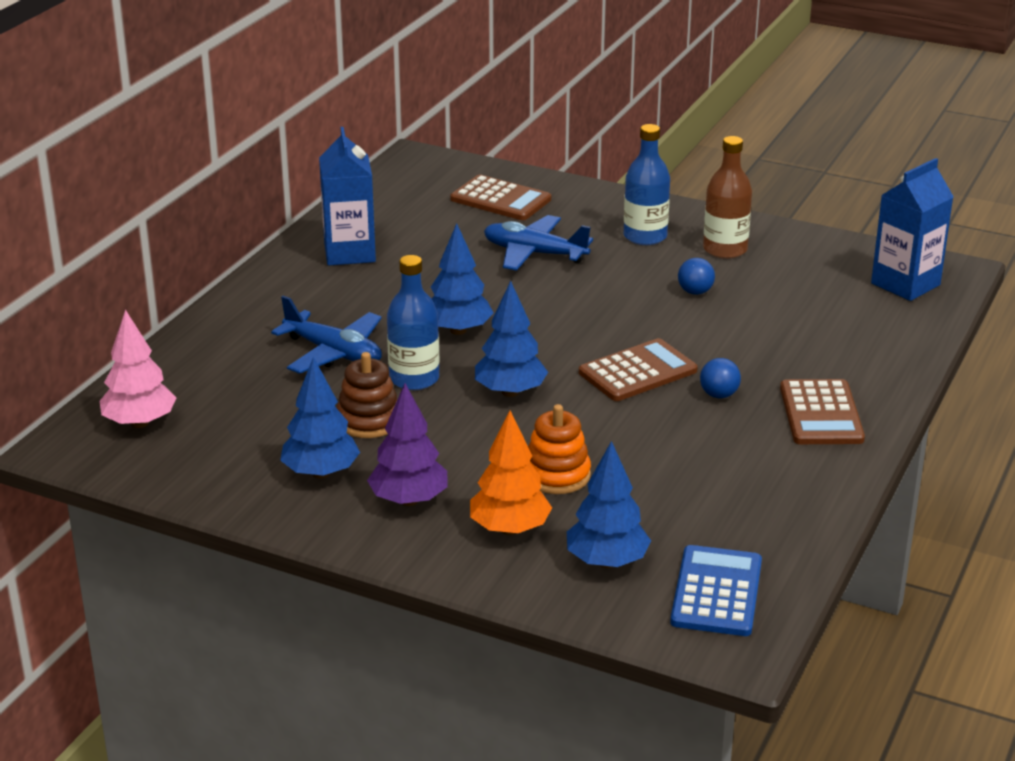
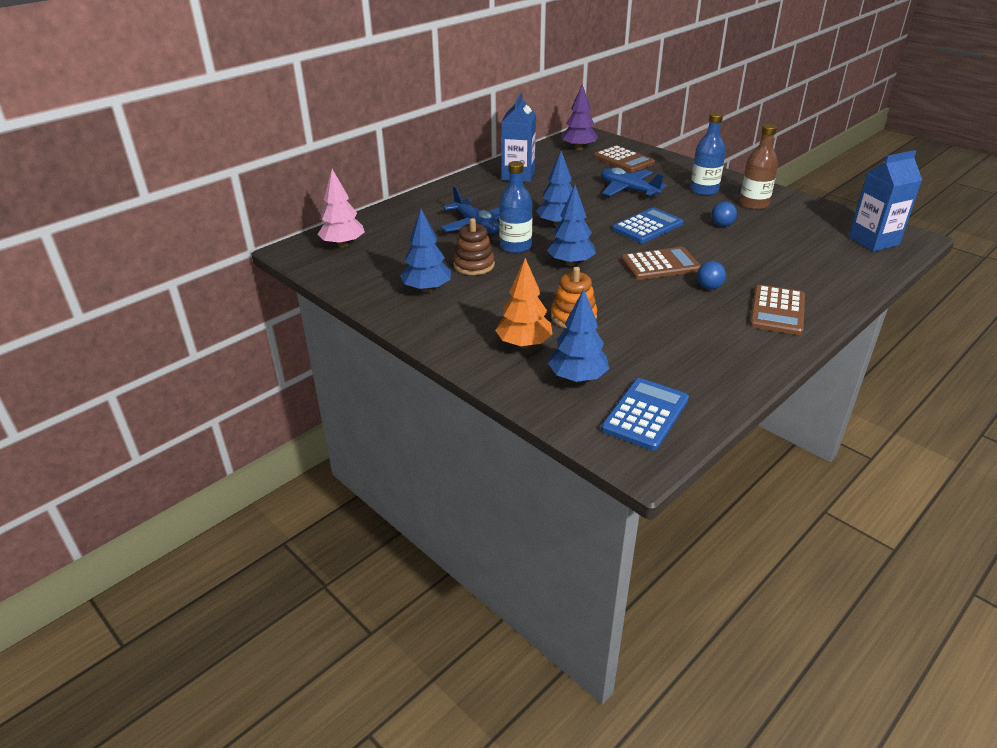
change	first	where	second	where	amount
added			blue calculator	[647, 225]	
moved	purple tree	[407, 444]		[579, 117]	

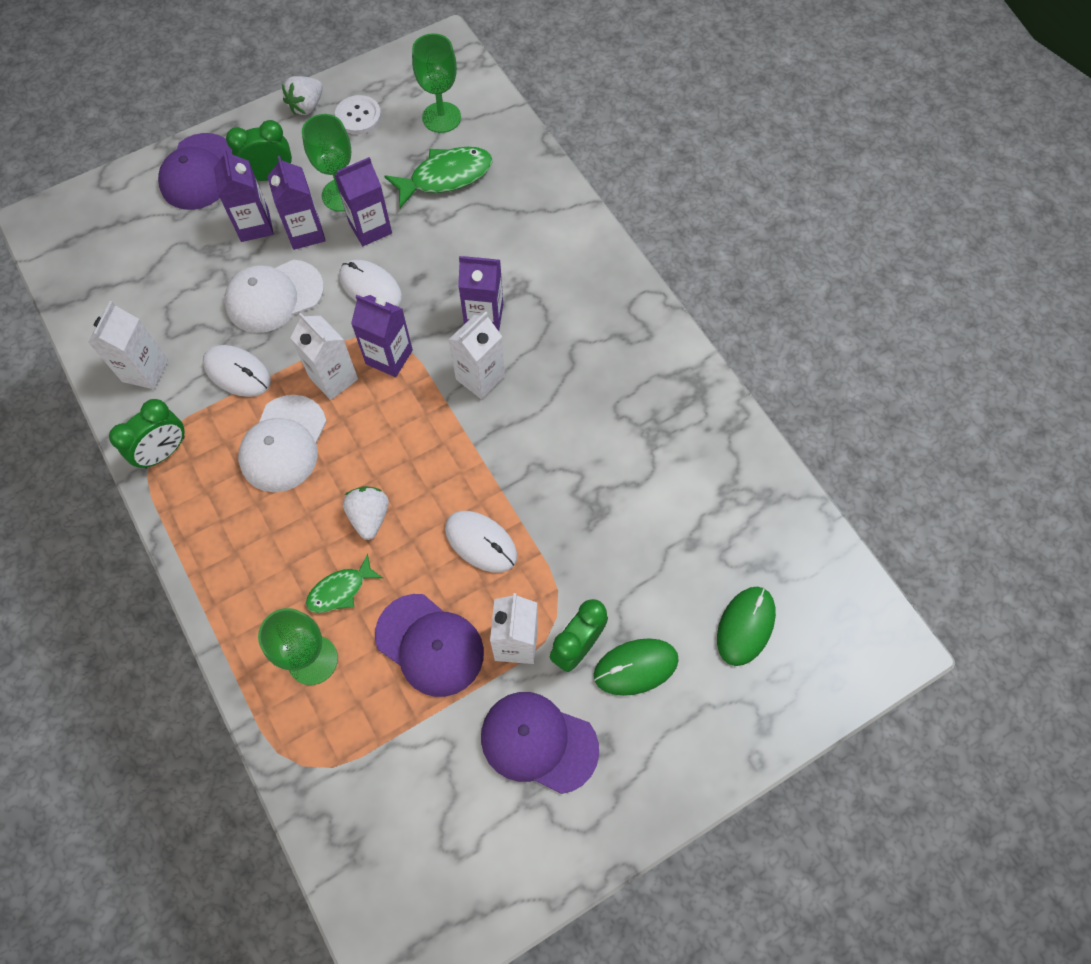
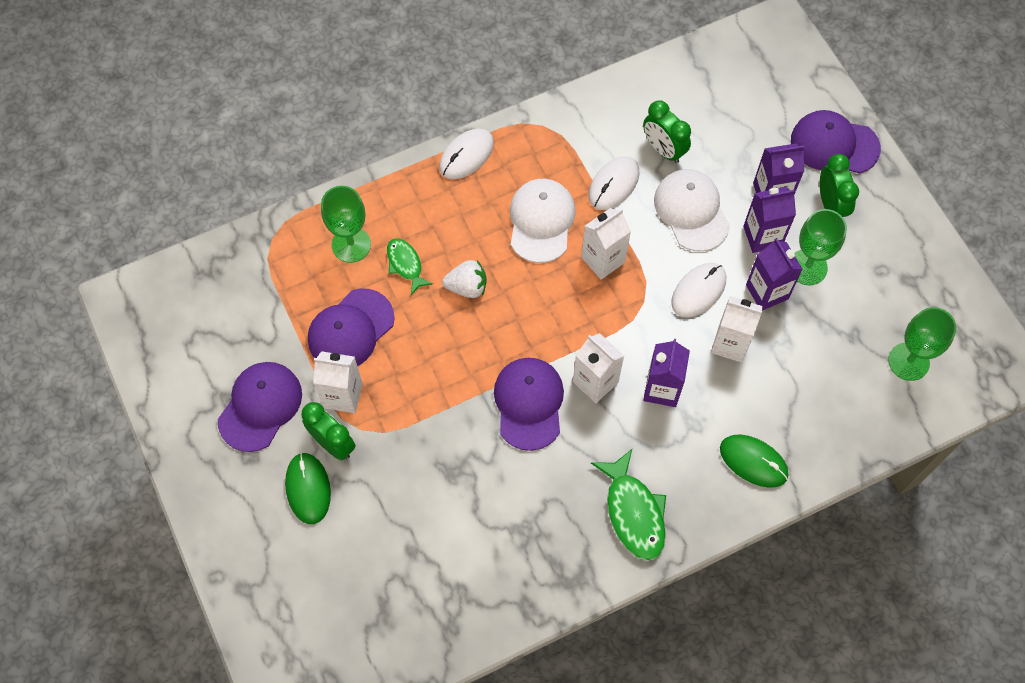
change	first	where	second	where	amount
removed	white strawberry	[302, 95]			
removed	white button	[358, 114]			
removed	purple carton	[382, 336]			
added			purple cap	[529, 404]	
moved	white carton	[128, 345]		[737, 329]	
moved	green clock	[147, 434]		[667, 131]	
moved	green fish	[438, 177]		[628, 504]	
moved	white mouse	[481, 541]		[466, 154]	
moved	green mouse	[746, 626]		[754, 461]	
turned	white cap	[282, 443]		[543, 221]	75 degrees clockwise

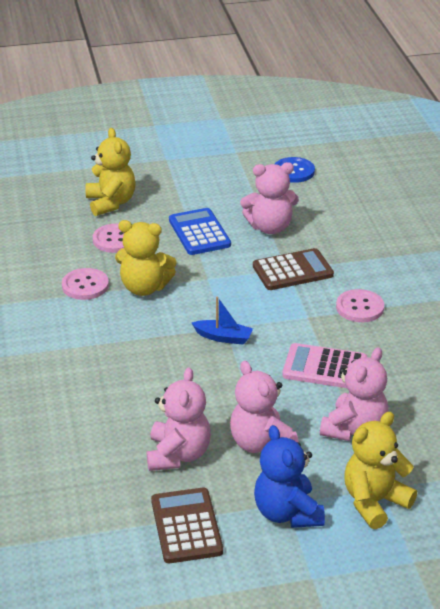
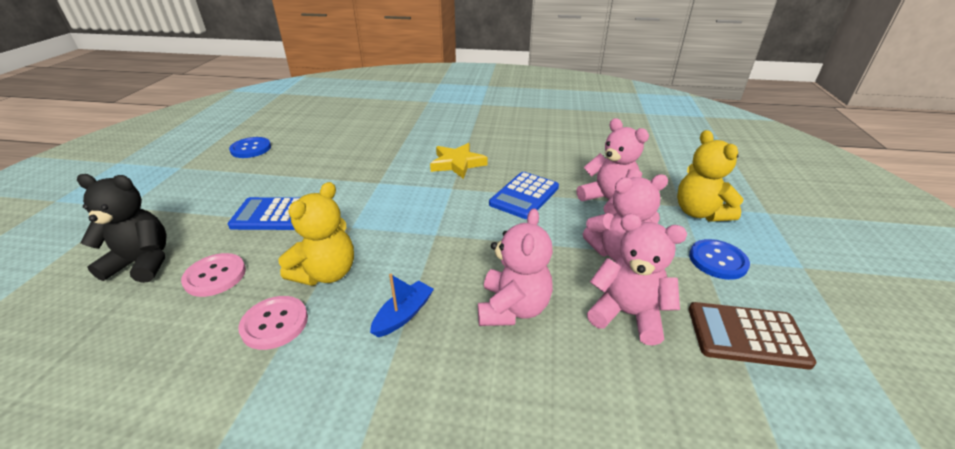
change	first	where	second	where	amount
removed	brown calculator	[293, 269]			
moved	blue boat	[222, 320]		[402, 305]	
moved	pink teddy bear	[269, 198]		[515, 267]	
replaced	blue teddy bear	[289, 476]	blue button	[719, 259]	
replaced	pink button	[360, 305]	yellow star	[459, 161]	
recoloured	yellow teddy bear	[111, 172]	black teddy bear	[122, 228]	
recoloured	pink calculator	[324, 365]	blue calculator	[524, 195]	

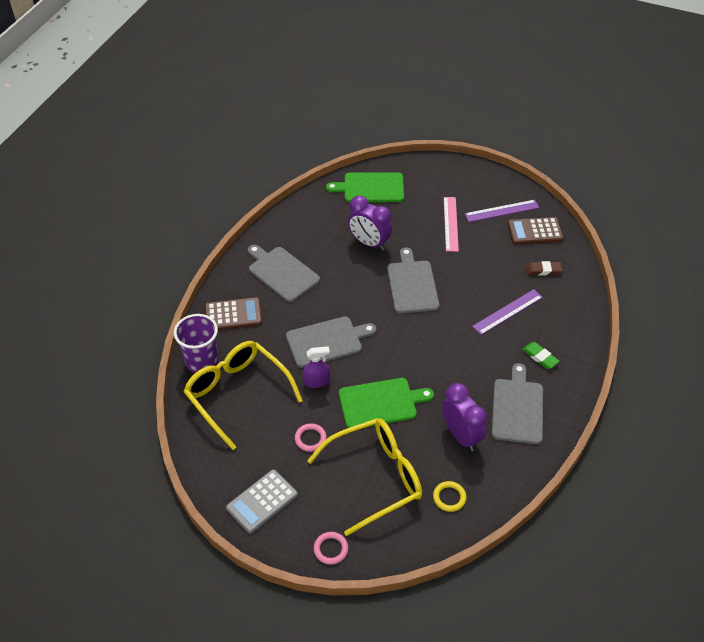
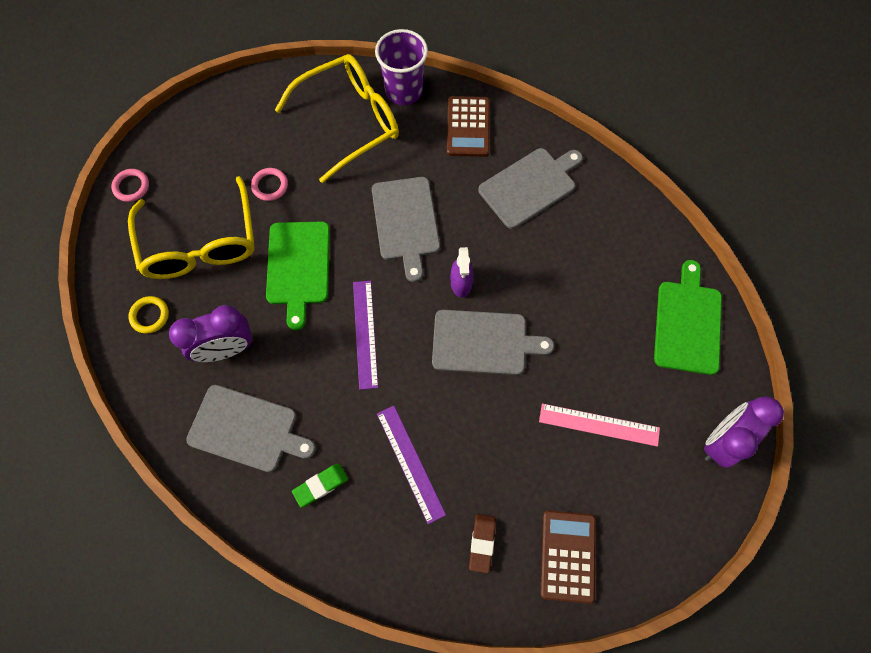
change	first	where	second	where	amount
removed	grey calculator	[262, 501]			
moved	purple spray bottle	[316, 367]		[462, 272]	
moved	purple clock	[370, 223]		[744, 432]	
moved	purple ruler	[502, 211]		[365, 335]	

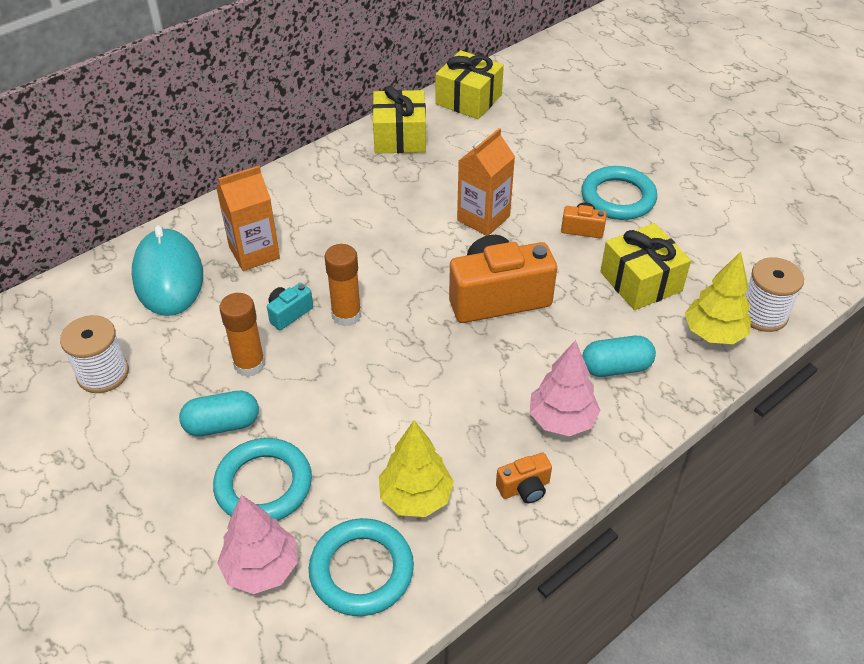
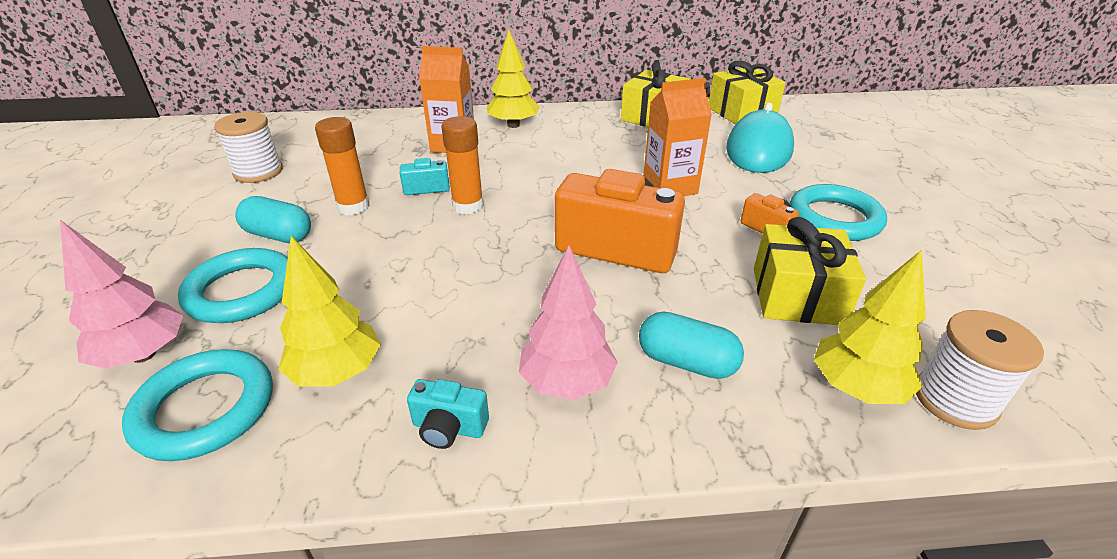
change	first	where	second	where	amount
added			yellow tree	[513, 79]	
moved	turquoise mouse	[167, 270]		[760, 137]	
recoloured	orange camera	[524, 478]	turquoise camera	[448, 414]	

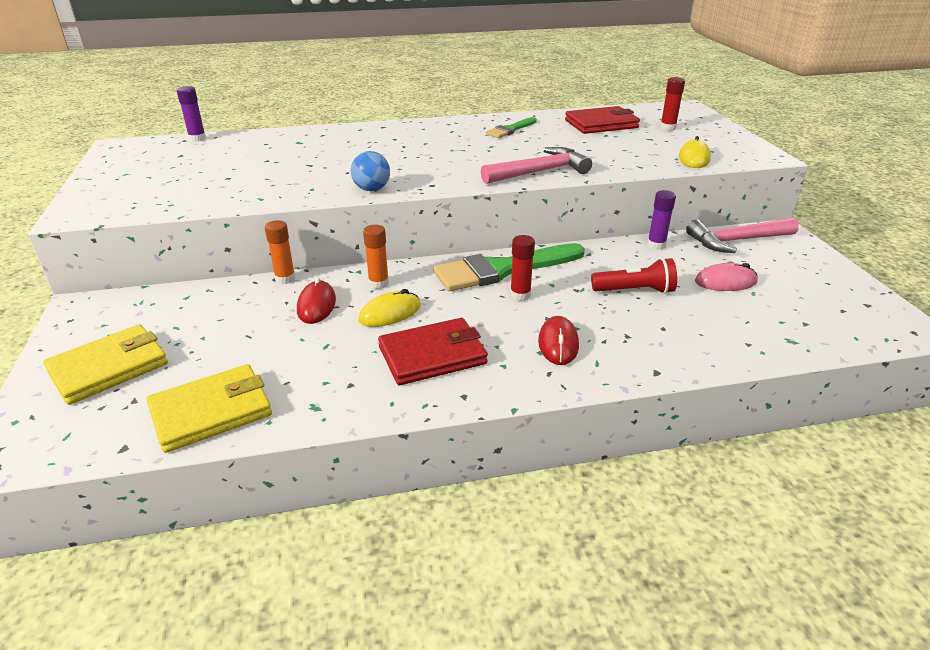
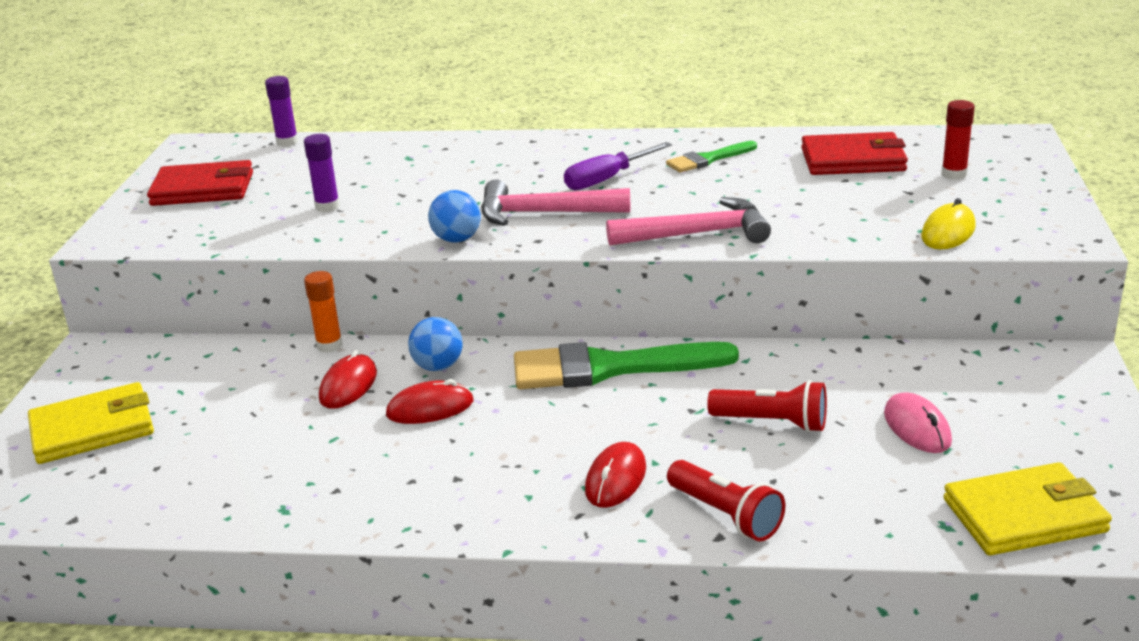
change	first	where	second	where	amount
removed	red glue stick	[522, 268]			
added			purple screwdriver	[618, 166]	
added			red flashlight	[726, 500]	
moved	yellow wallet	[209, 408]		[1028, 509]	
moved	red wallet	[433, 351]		[200, 183]	
moved	purple glue stick	[661, 220]		[322, 173]	
moved	pink hammer	[742, 235]		[555, 202]	
replaced	orange glue stick	[376, 257]	blue ball	[435, 344]	
recoloured	yellow mouse	[389, 308]	red mouse	[429, 401]	
turned	pink mouse	[726, 277]		[918, 422]	60 degrees clockwise

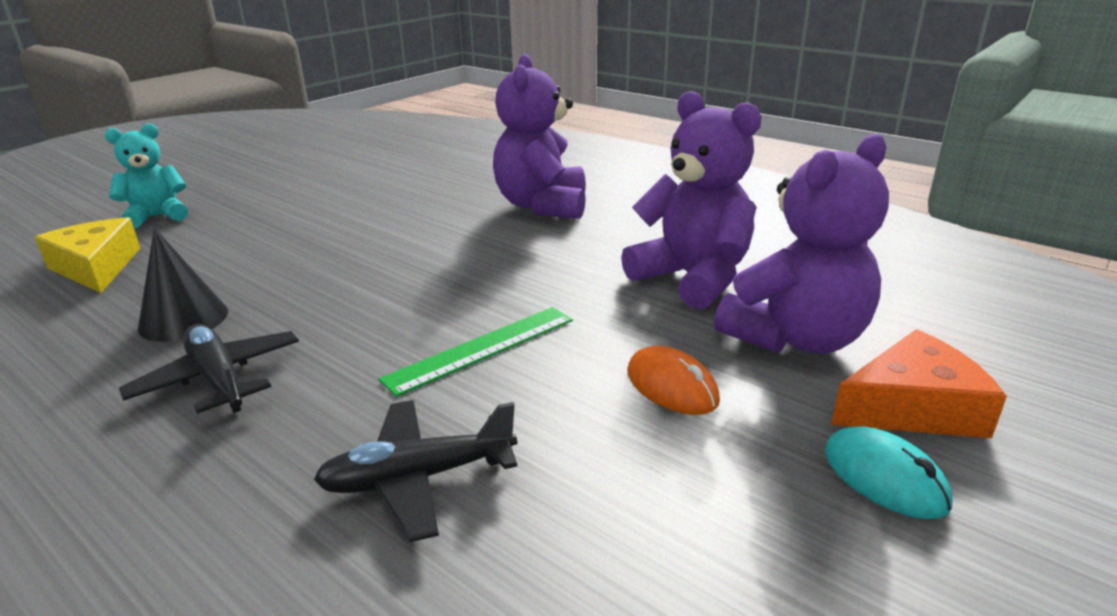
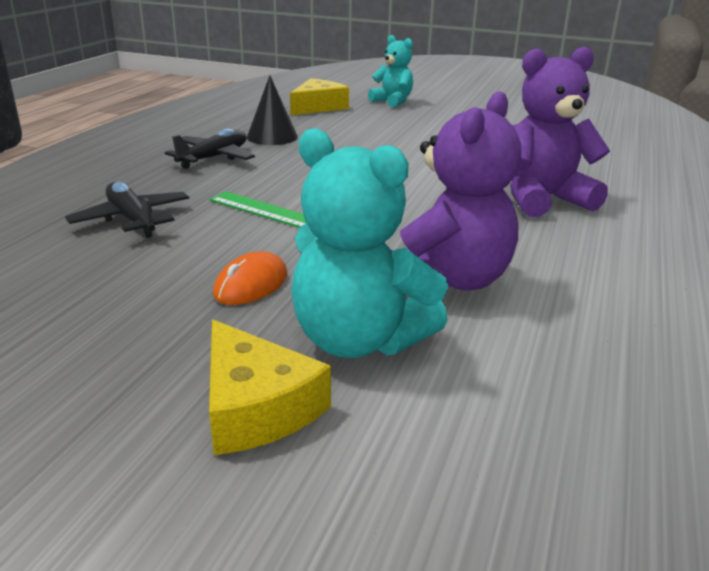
change	first	where	second	where	amount
removed	turquoise mouse	[889, 472]			
recoloured	purple teddy bear	[801, 243]	turquoise teddy bear	[369, 243]	
recoloured	orange cheese	[919, 383]	yellow cheese	[270, 387]	

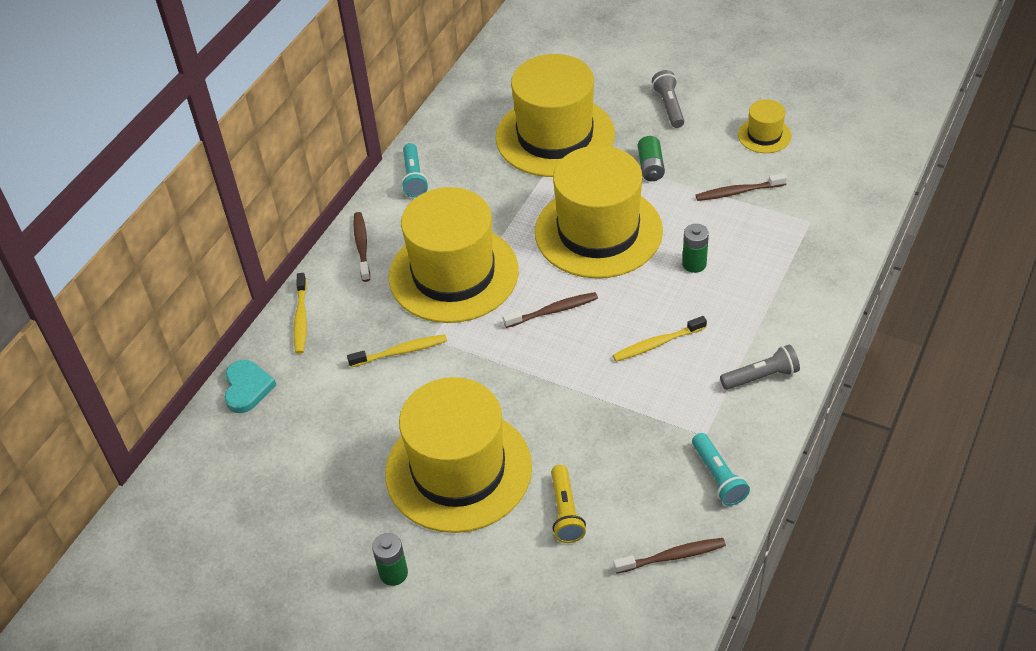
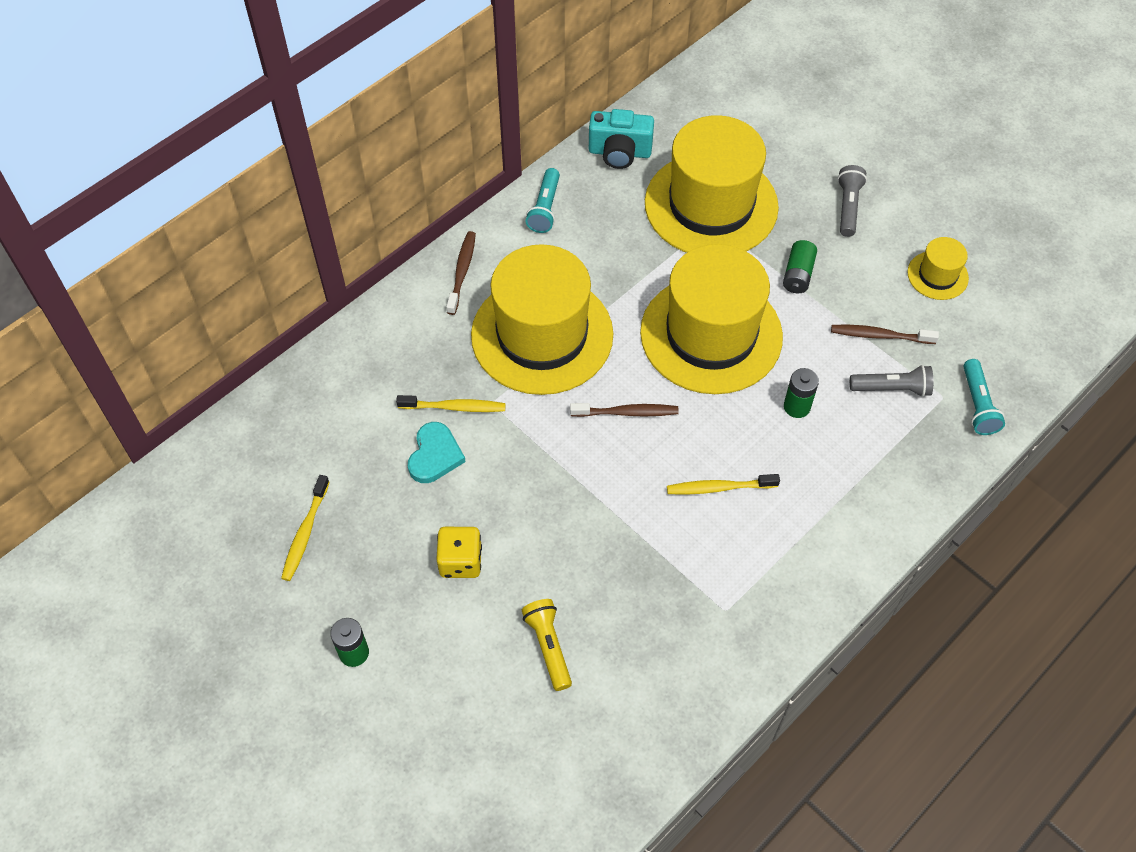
change	first	where	second	where	amount
removed	brown toothbrush	[669, 556]			
added			turquoise camera	[621, 139]	
moved	turquoise heart	[250, 386]		[437, 452]	
moved	yellow toothbrush	[300, 313]		[305, 528]	
moved	turquoise flashlight	[721, 469]		[984, 397]	
moved	grey flashlight	[760, 367]		[891, 381]	
replaced	yellow hat	[458, 455]	yellow dice	[459, 552]	
turned	yellow flashlight	[568, 504]		[547, 645]	150 degrees clockwise

